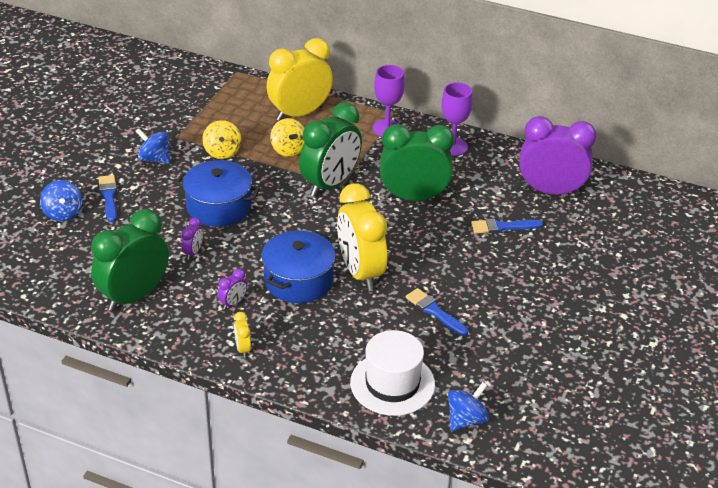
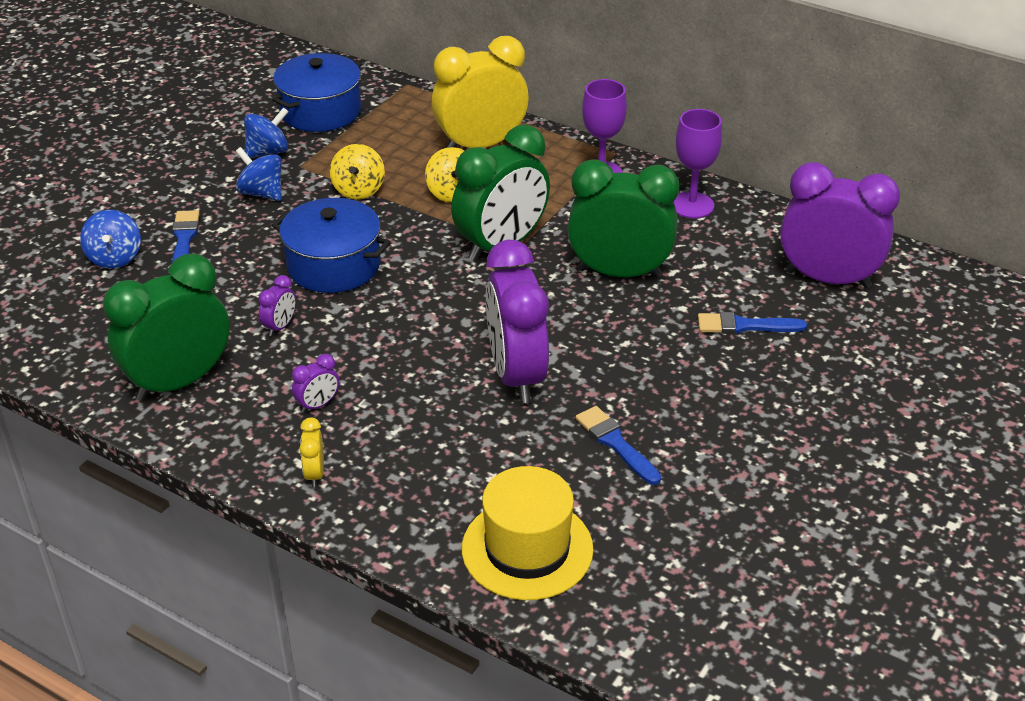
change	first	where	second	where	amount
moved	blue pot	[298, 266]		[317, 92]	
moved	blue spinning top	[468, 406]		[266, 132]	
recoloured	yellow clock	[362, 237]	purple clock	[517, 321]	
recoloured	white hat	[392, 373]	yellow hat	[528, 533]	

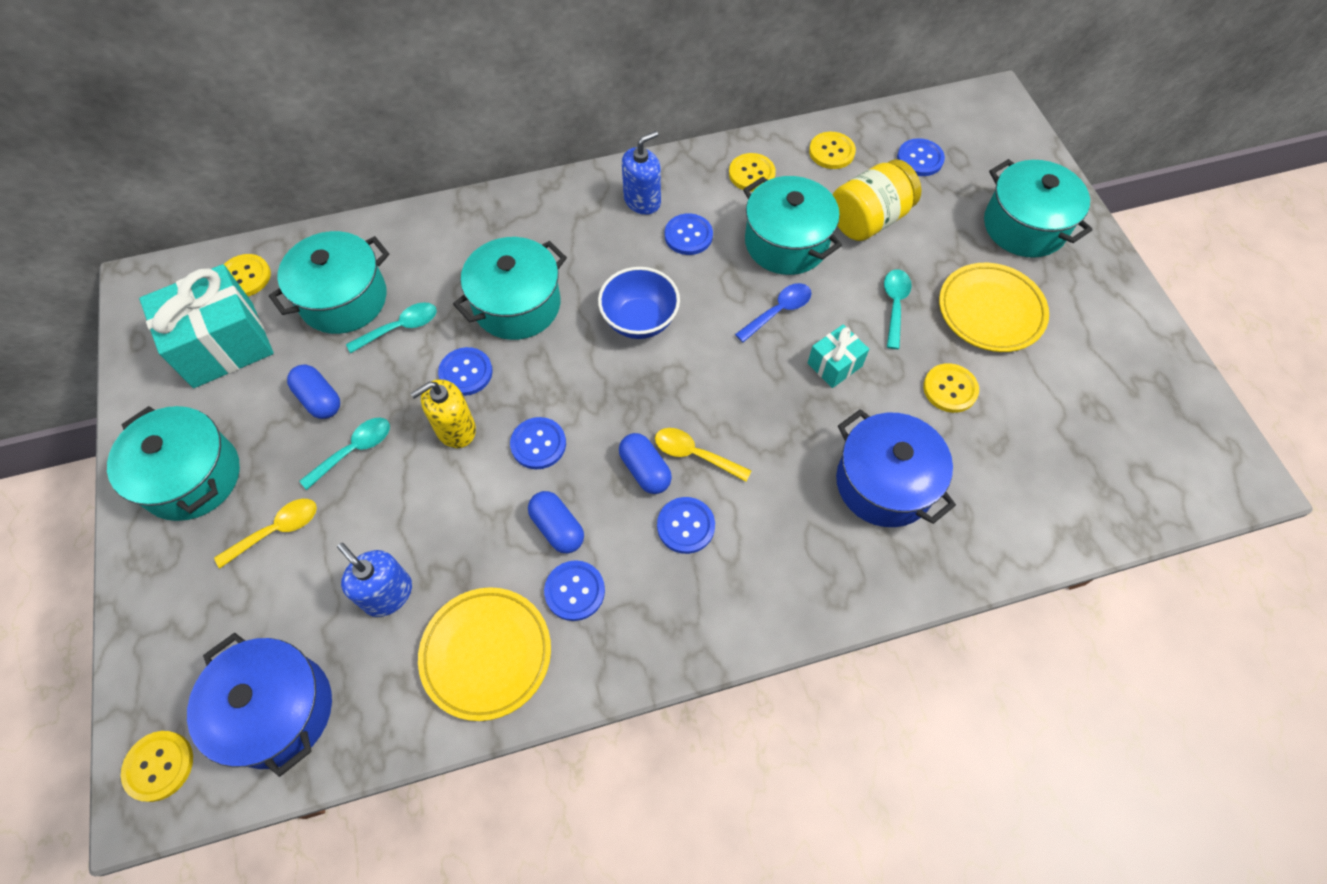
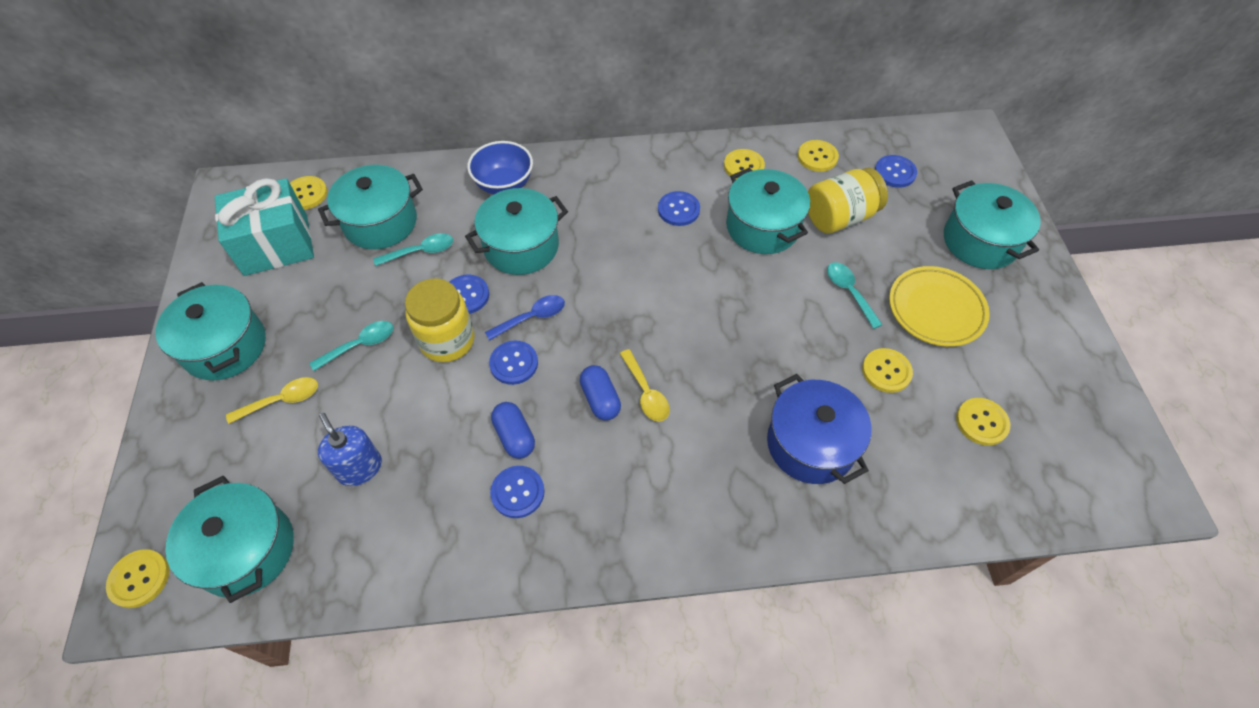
change	first	where	second	where	amount
removed	blue capsule	[313, 392]			
removed	yellow plate	[484, 654]			
removed	blue soap dispenser	[641, 173]			
removed	blue button	[686, 525]			
removed	turquoise gift	[838, 356]			
added			yellow button	[983, 422]	
moved	blue bowl	[639, 303]		[500, 167]	
moved	blue spoon	[773, 312]		[525, 318]	
replaced	yellow soap dispenser	[443, 413]	yellow jar	[439, 320]	
recoloured	blue pot	[259, 705]	turquoise pot	[229, 539]	
turned	yellow spoon	[703, 455]		[645, 385]	150 degrees counterclockwise
turned	turquoise spoon	[898, 309]		[855, 295]	45 degrees counterclockwise

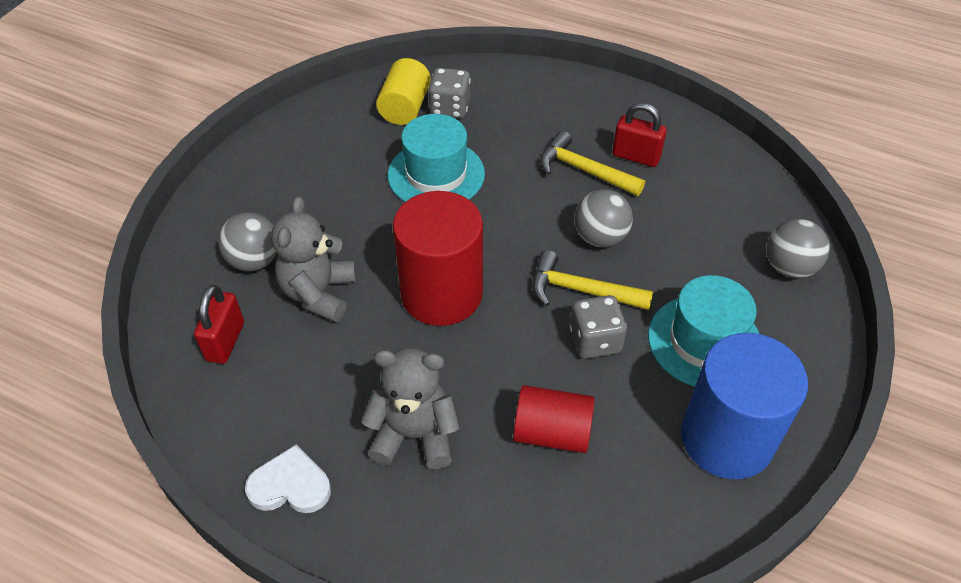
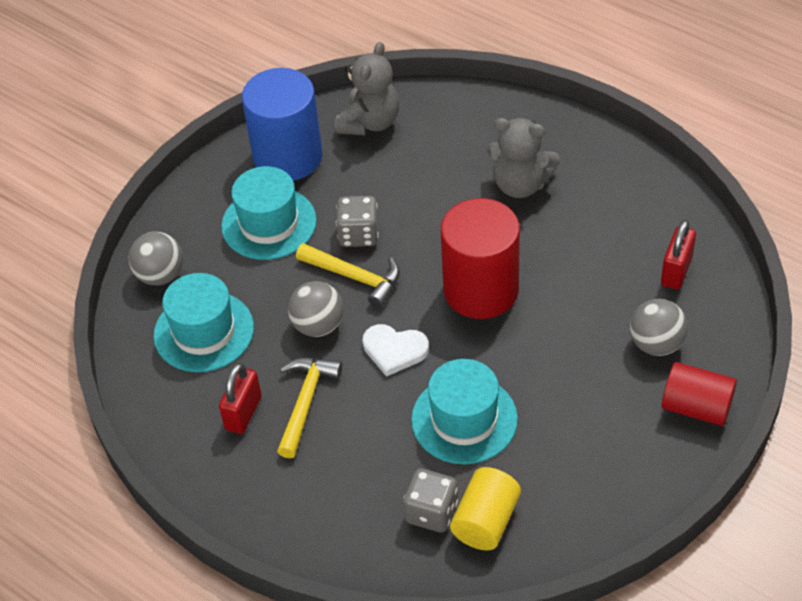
change	first	where	second	where	amount
added			turquoise hat	[204, 322]	
moved	white heart	[288, 478]		[396, 350]	
moved	grey teddy bear	[313, 259]		[367, 89]	
moved	red cylinder	[554, 419]		[699, 394]	
turned	yellow hammer	[592, 163]		[309, 408]	120 degrees counterclockwise
turned	red padlock	[639, 135]		[240, 398]	75 degrees clockwise

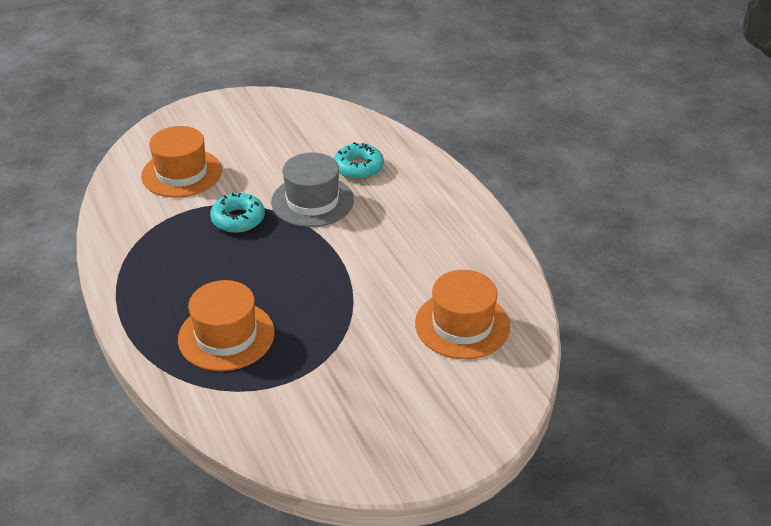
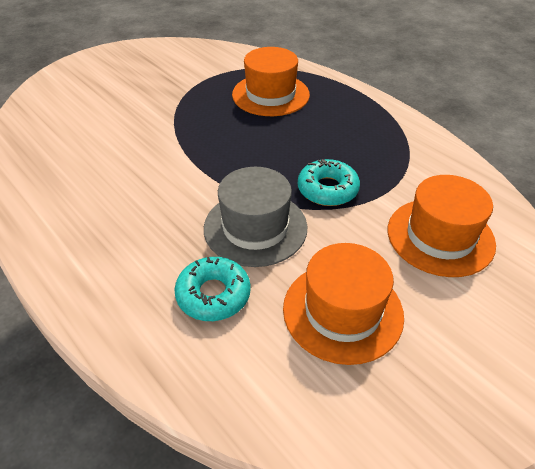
change	first	where	second	where	amount
moved	orange hat	[462, 314]		[343, 304]	

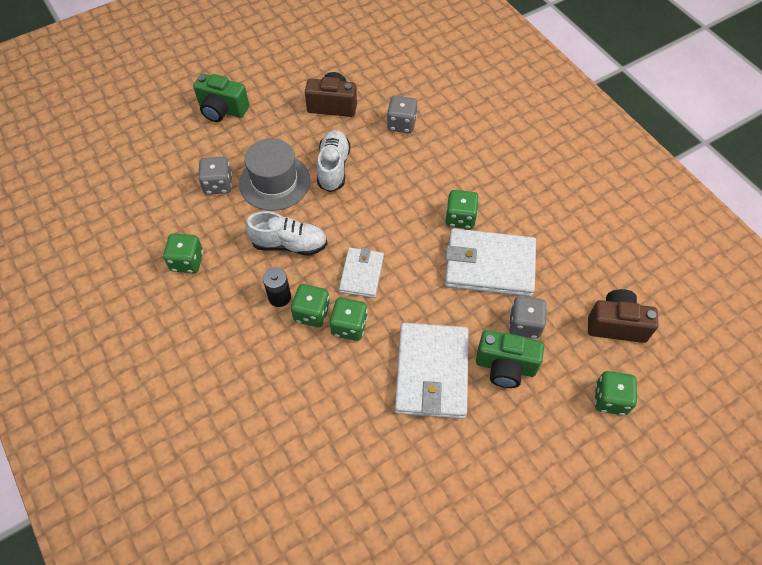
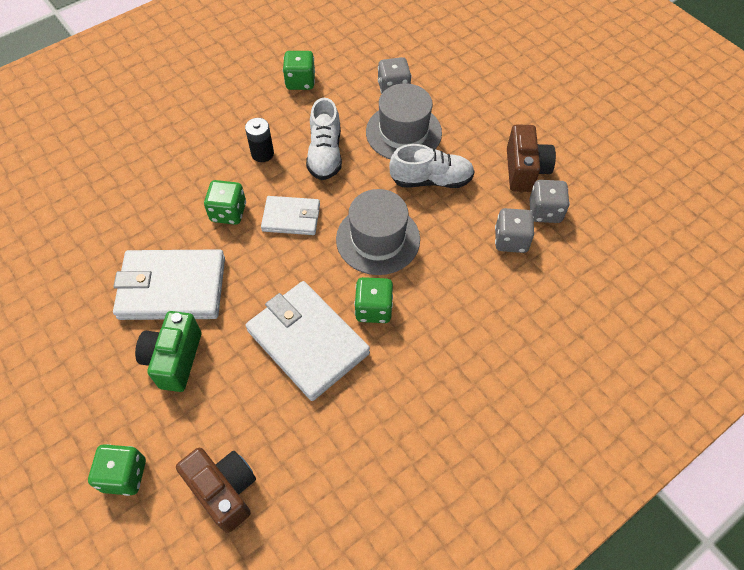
change	first	where	second	where	amount
removed	green camera	[221, 98]			
removed	green dice	[310, 305]			
added			grey hat	[378, 232]	
moved	grey dice	[528, 317]		[549, 201]	
turned	white wallet	[490, 262]		[308, 341]	45 degrees counterclockwise
turned	brown camera	[623, 316]		[216, 490]	45 degrees counterclockwise

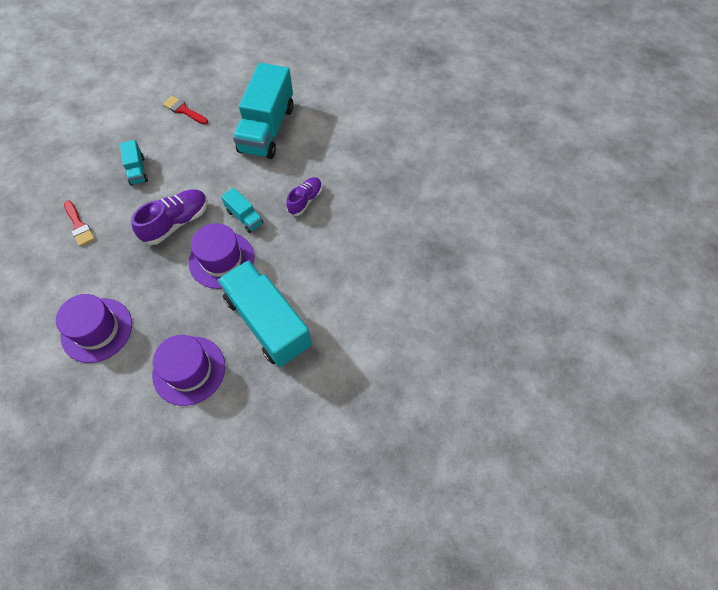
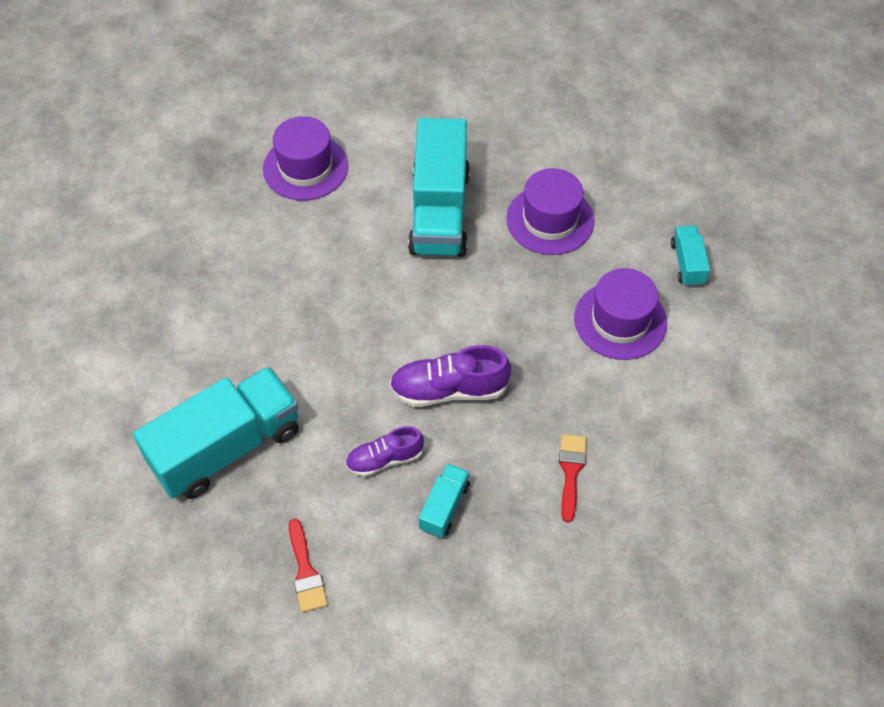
change	first	where	second	where	amount
moved	purple hat	[221, 256]		[305, 158]	
moved	turquoise truck	[242, 210]		[690, 256]	
moved	purple shoe	[304, 196]		[384, 451]	

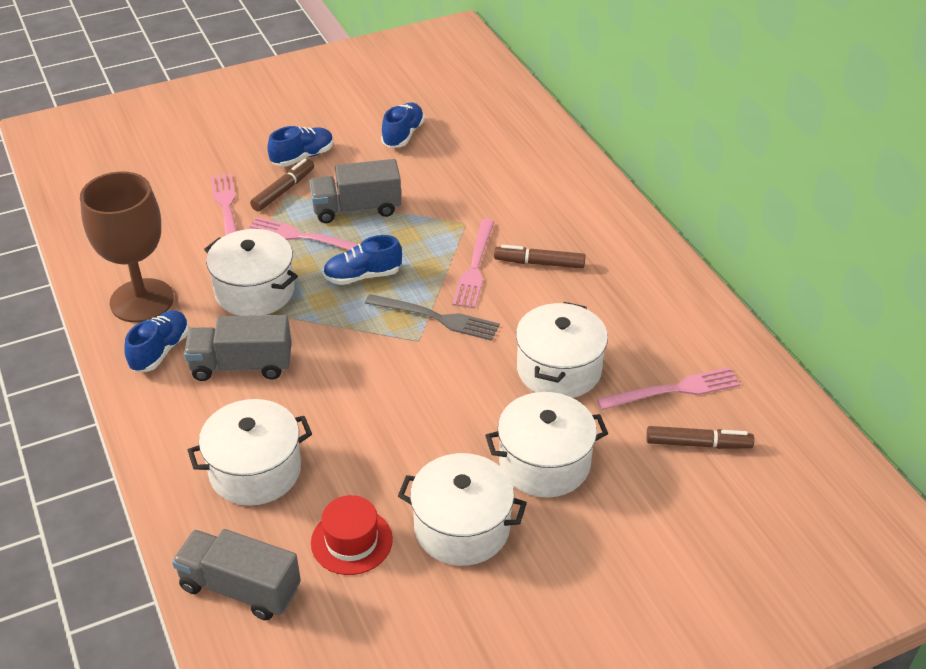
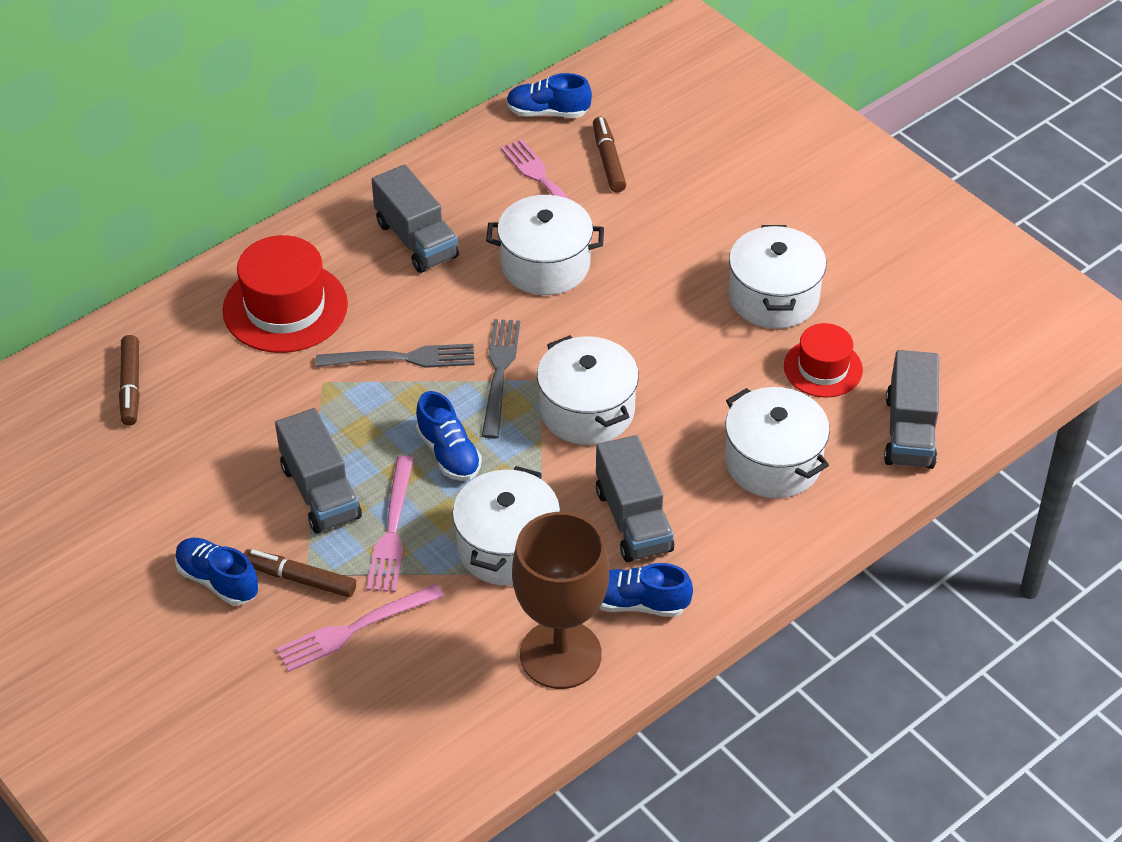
change	first	where	second	where	amount
added			red hat	[285, 294]	
added			grey truck	[415, 219]	
moved	blue shoe	[403, 125]		[549, 95]	
moved	white pot	[546, 445]		[588, 390]	
moved	brown marker	[540, 257]		[129, 380]	
recoloured	pink fork	[473, 263]	grey fork	[395, 356]	

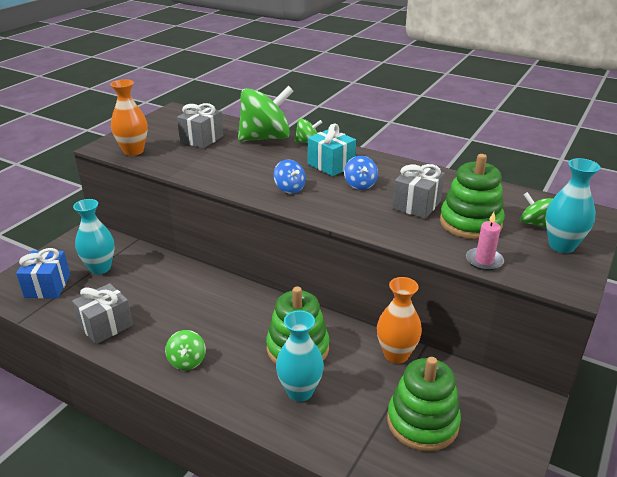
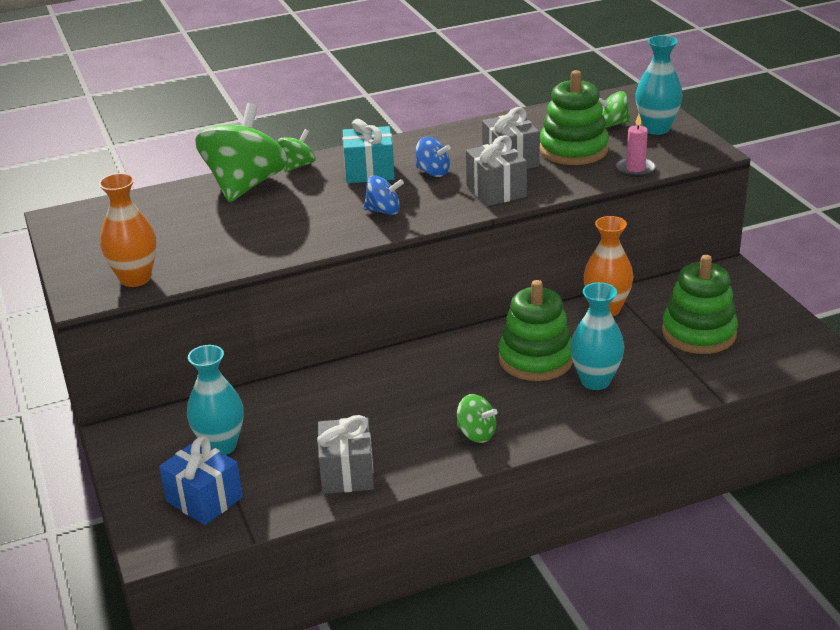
change	first	where	second	where	amount
moved	grey gift	[200, 125]		[496, 170]	

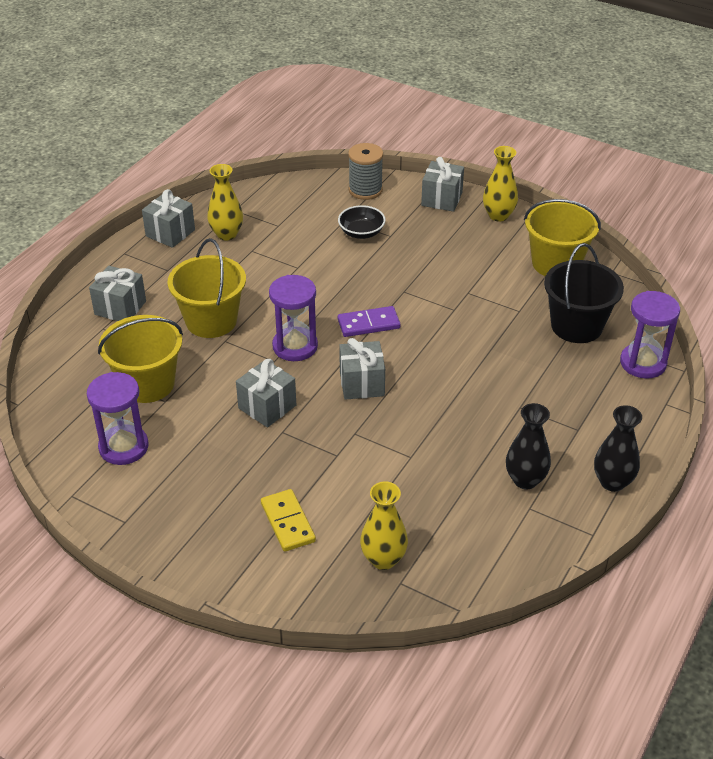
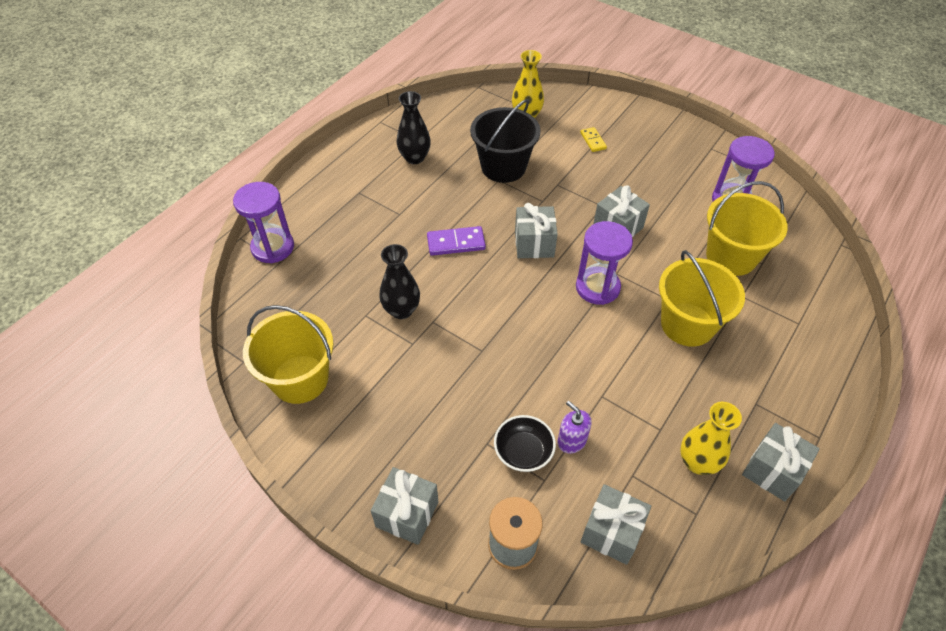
change	first	where	second	where	amount
removed	yellow vase	[500, 184]			
added			purple soap dispenser	[575, 427]	
moved	grey gift	[117, 293]		[616, 524]	
moved	purple domino	[369, 321]		[456, 241]	
moved	black bucket	[584, 293]		[505, 141]	
moved	black vase	[618, 448]		[399, 281]	
resized	yellow domino	[288, 520]		[593, 139]	x0.64

